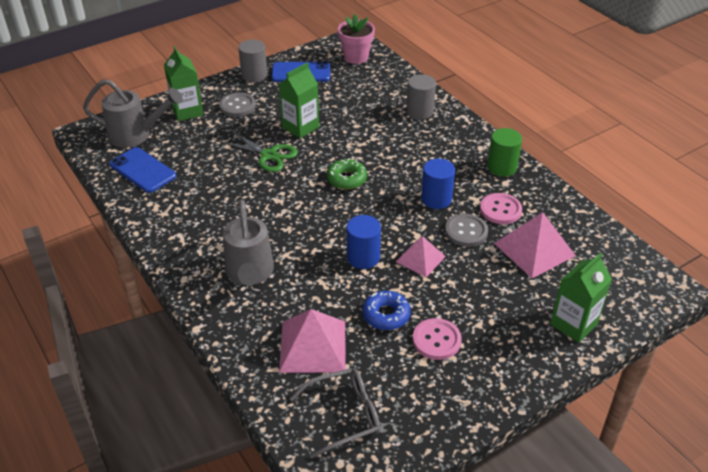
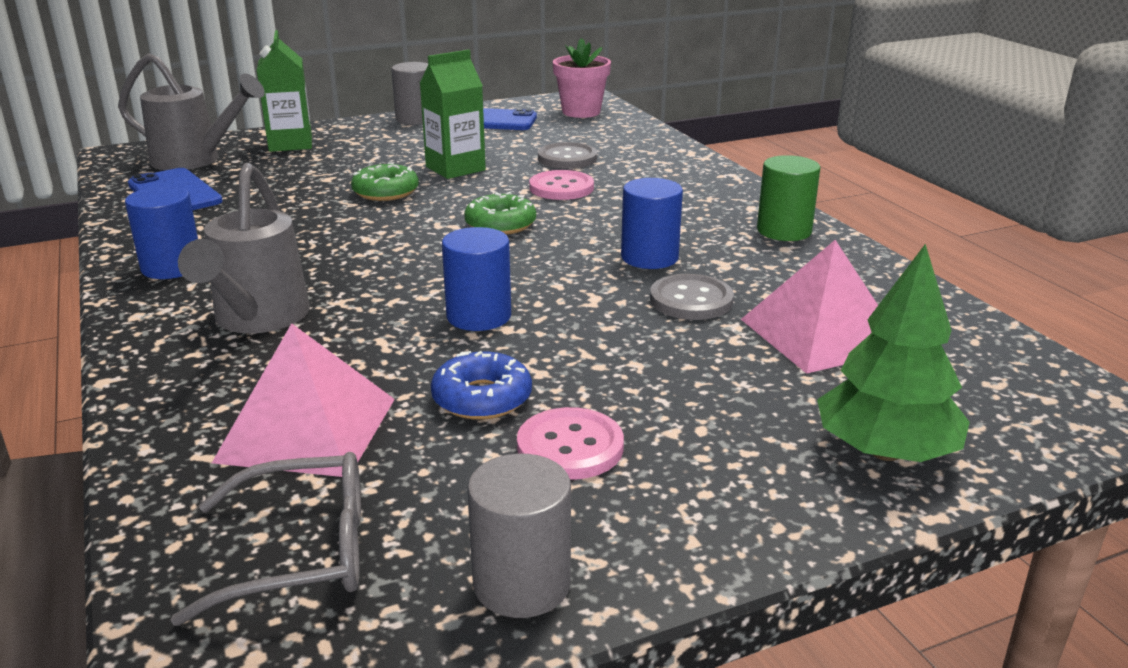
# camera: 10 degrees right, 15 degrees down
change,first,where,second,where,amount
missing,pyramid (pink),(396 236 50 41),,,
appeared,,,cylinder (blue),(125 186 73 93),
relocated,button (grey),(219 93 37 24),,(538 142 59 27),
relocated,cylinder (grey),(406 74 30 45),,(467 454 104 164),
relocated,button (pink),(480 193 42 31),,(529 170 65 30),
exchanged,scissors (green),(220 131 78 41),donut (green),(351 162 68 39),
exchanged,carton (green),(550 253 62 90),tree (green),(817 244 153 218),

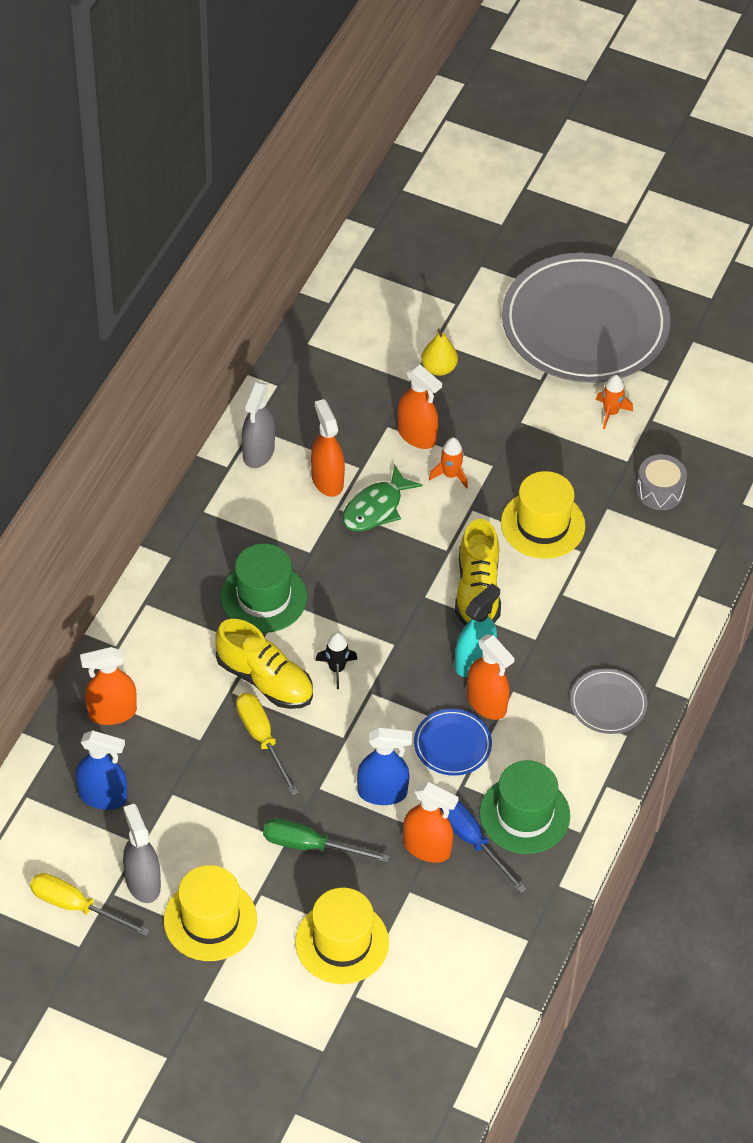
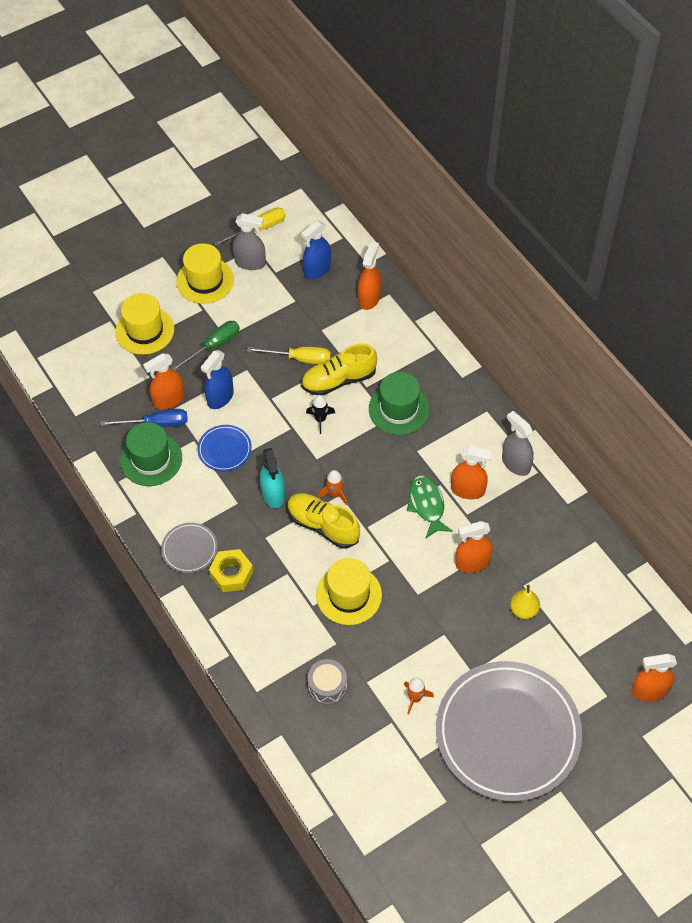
# camera: 125 degrees right, 5 degrees up
change,first,where,second,where,amount
appeared,,,nut (yellow),(209 549 44 43),
relocated,rocket (orange),(429 438 39 51),,(318 470 29 35),
relocated,spray bottle (orange),(467 634 48 86),,(631 654 46 48),

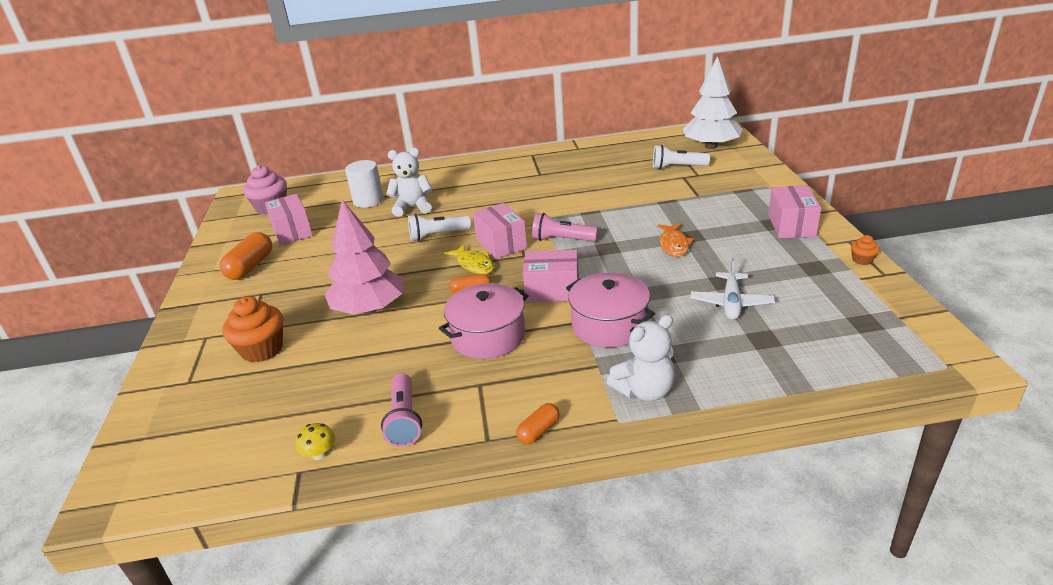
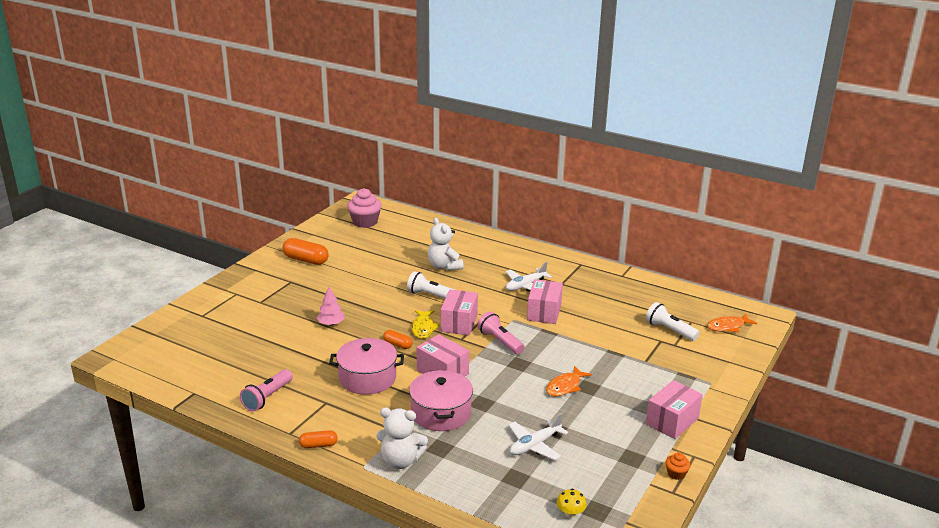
# camera: 35 degrees right, 5 degrees down
change,first,where,second,where,amount
missing,cupcake (orange),(222 296 61 67),,,
missing,cylinder (white),(345 160 39 48),,,
appeared,,,plane (white),(506 262 46 30),
relocated,box (pink),(265 194 48 51),,(527 279 36 45),
relocated,mushroom (yellow),(296 423 39 37),,(557 489 30 29),
exchanged,tree (white),(683 56 59 93),fish (orange),(707 313 50 19),
spun,capsule (orange),(220 232 52 48),,(282 238 47 27),60 degrees clockwise
spun,teddy bear (white),(386 148 47 69),,(428 218 36 53),150 degrees counterclockwise
size,tree (pink),(325 200 79 115),,(317 287 28 39),x0.48

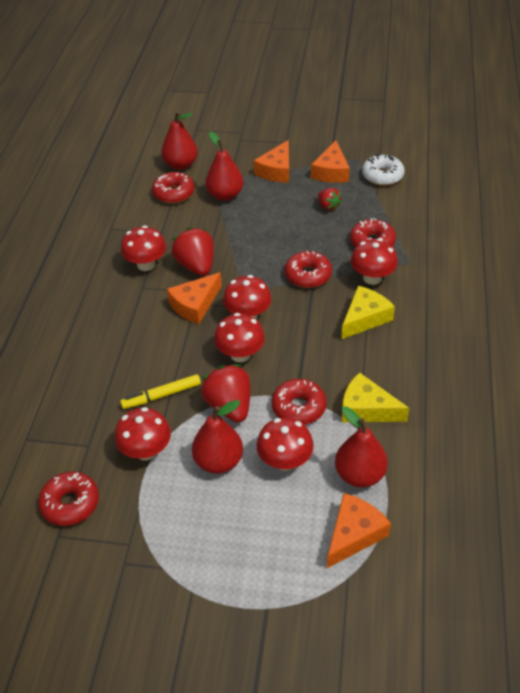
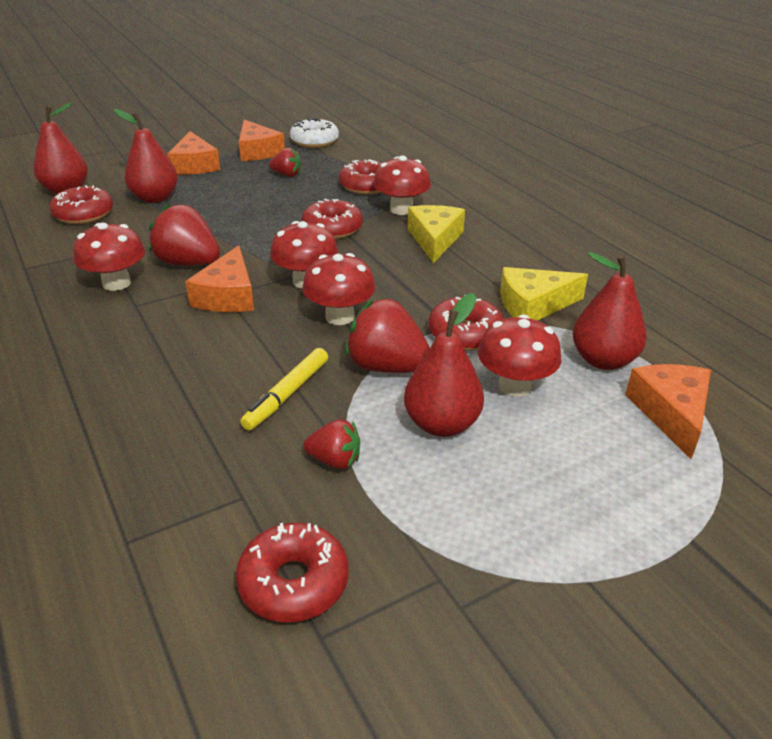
# camera: 40 degrees left, 10 degrees down
change,first,where,second,where,amount
exchanged,mushroom (red),(115 407 56 53),strawberry (red),(303 419 57 50),

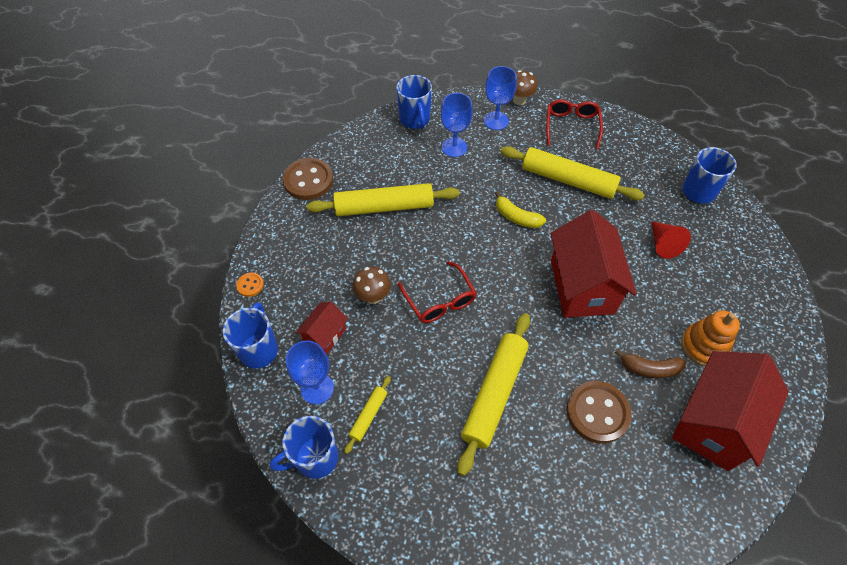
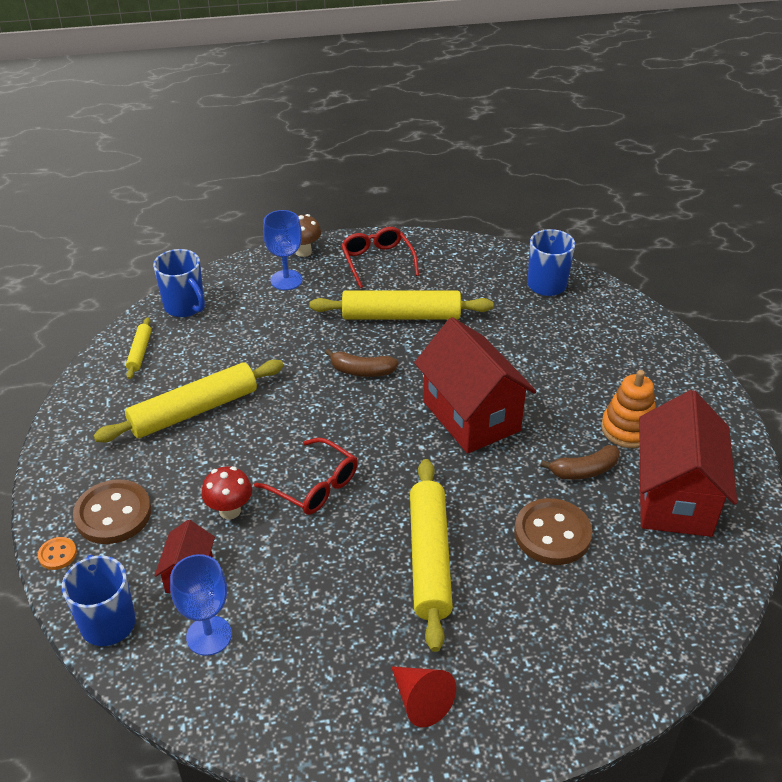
# camera: 25 degrees left, 15 degrees down
change,first,where,second,where,amount
missing,mug (blue),(270 416 68 63),,,
missing,goblet (blue),(441 93 32 64),,,
relocated,button (brown),(283 158 50 42),,(73 479 78 65),
relocated,rolling pin (yellow),(344 376 47 78),,(126 317 26 62),
relocated,cone (red),(651 221 40 38),,(391 666 65 61),
colour,mushroom (brown),(353 267 38 37),mushroom (red),(201 466 51 53),
colour,banana (yellow),(495 191 51 37),banana (brown),(325 349 74 28),

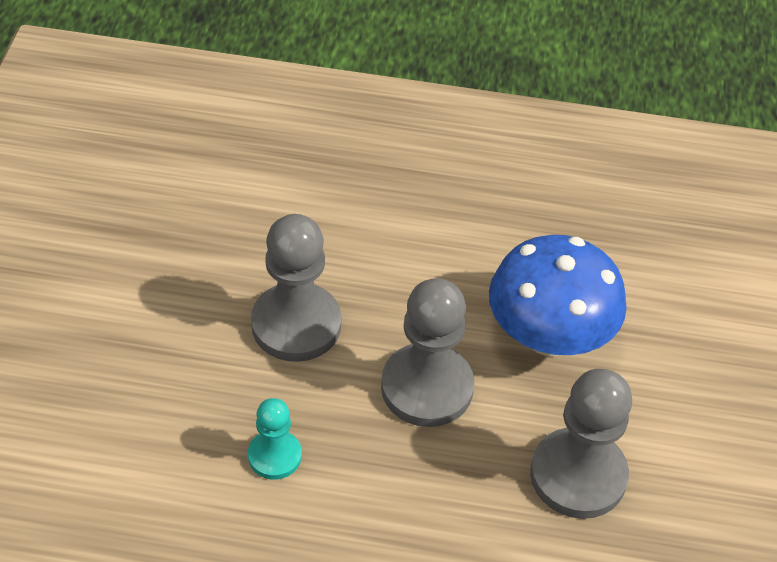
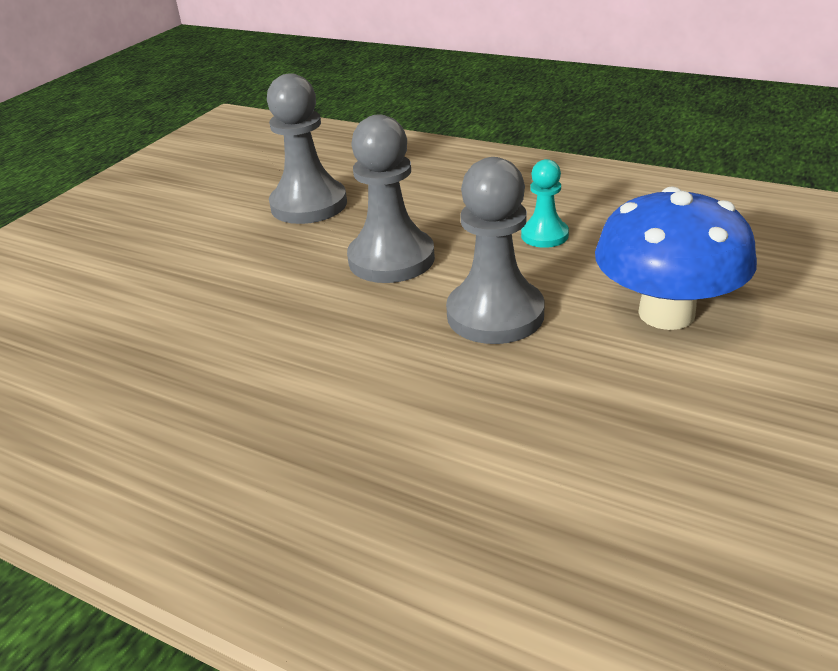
# camera: 155 degrees left, 15 degrees down
change,first,where,second,where,amount
relocated,mushroom (blue),(489 235 138 121),,(595 186 162 144),

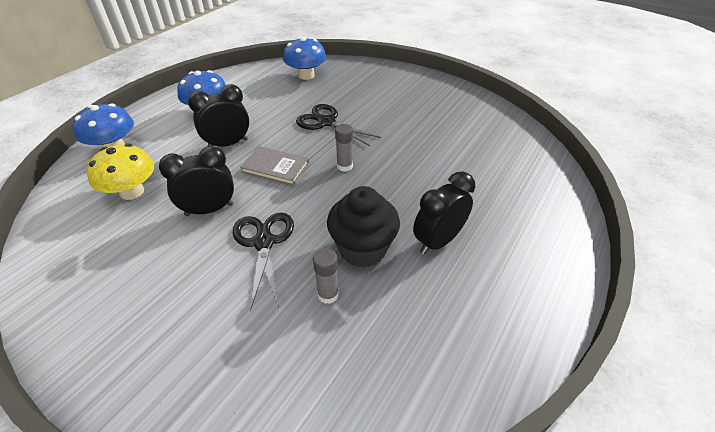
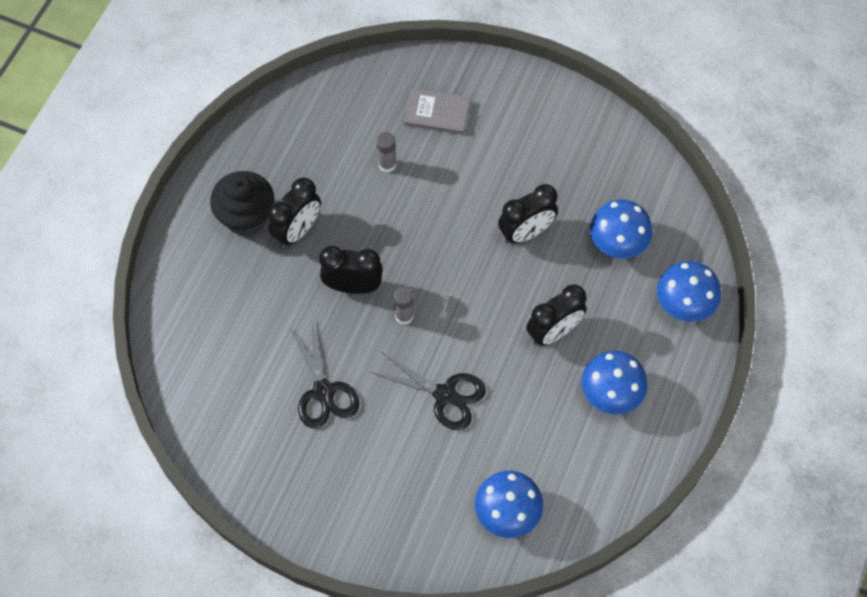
# camera: 170 degrees right, 20 degrees up
change,first,where,second,where,amount
appeared,,,clock (black),(319 246 64 48),
relocated,scissors (black),(233 213 61 98),,(290 322 69 107),
relocated,book (grey),(240 146 69 40),,(404 88 67 46),
relocated,cupcake (black),(327 186 73 82),,(210 171 64 65),
colour,mushroom (yellow),(86 143 68 57),mushroom (blue),(590 200 63 58),

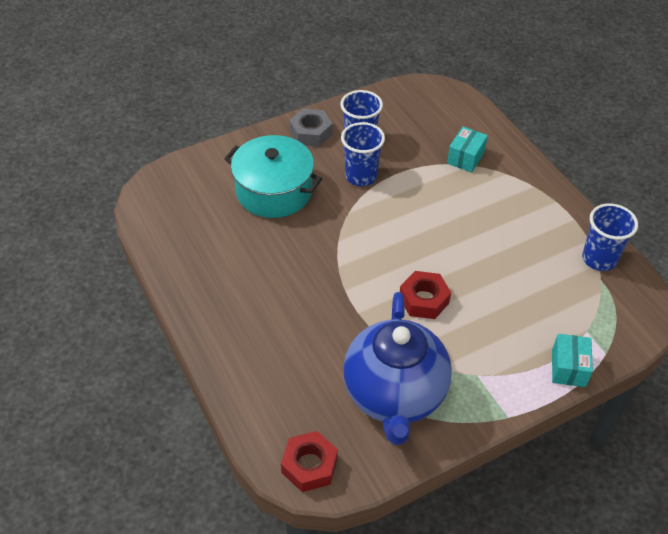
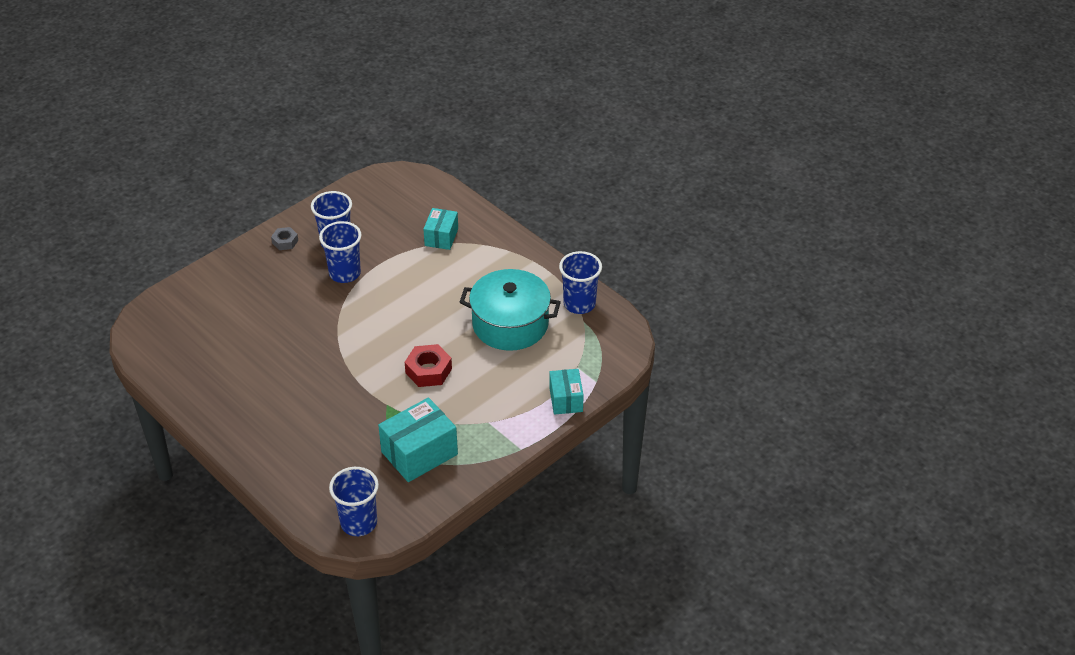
# camera: 15 degrees left, 5 degrees down
change,first,where,second,where,amount
relocated,pot (turquoise),(224 135 98 83),,(460 269 101 82),
exchanged,nut (red),(281 431 57 61),cup (blue),(329 467 50 69),
exchanged,teapot (blue),(343 292 109 153),box (turquoise),(378 397 80 85),
size,nut (grey),(289 109 43 38),,(271 227 27 23),x0.61

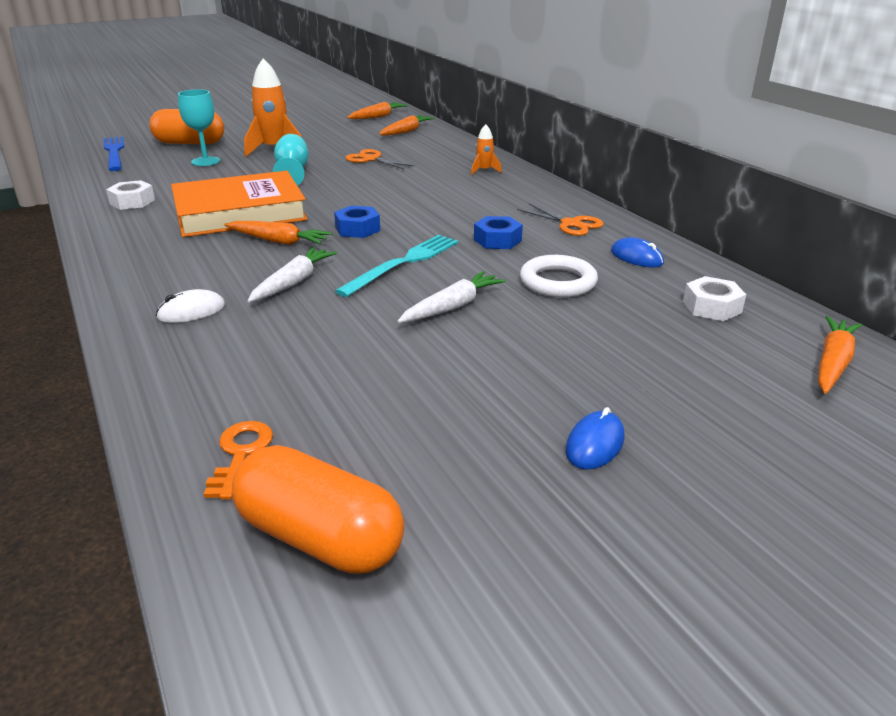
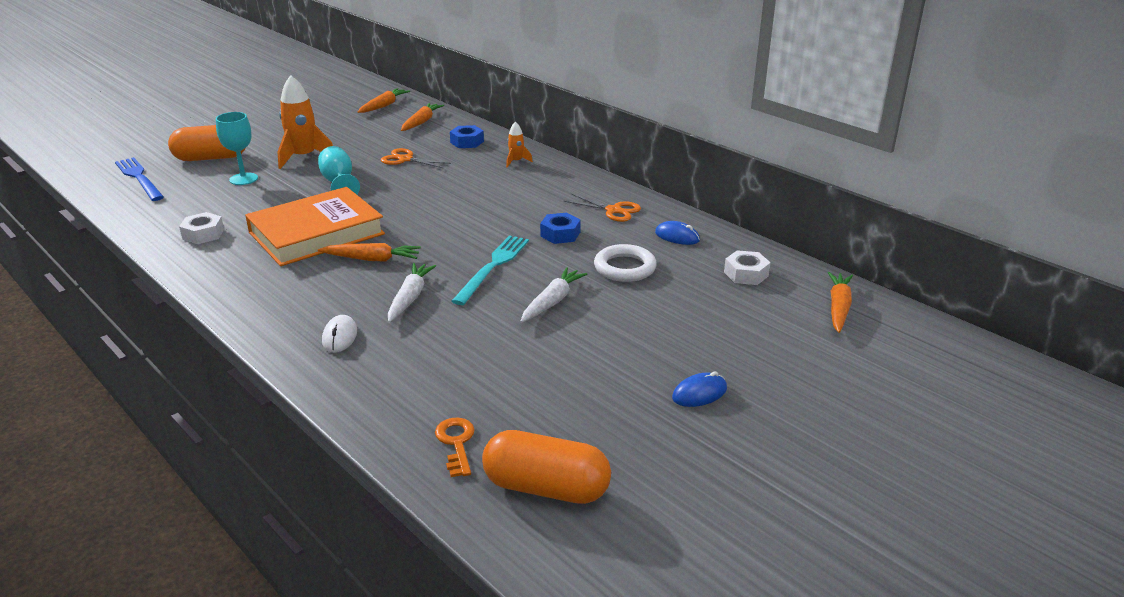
# camera: 15 degrees left, 0 degrees up
change,first,where,second,where,amount
relocated,nut (blue),(334 206 46 32),,(450 125 34 23),
spun,mouse (white),(156 289 69 34),,(322 315 35 38),45 degrees counterclockwise
spun,mouse (blue),(566 407 59 62),,(672 371 55 36),45 degrees clockwise

